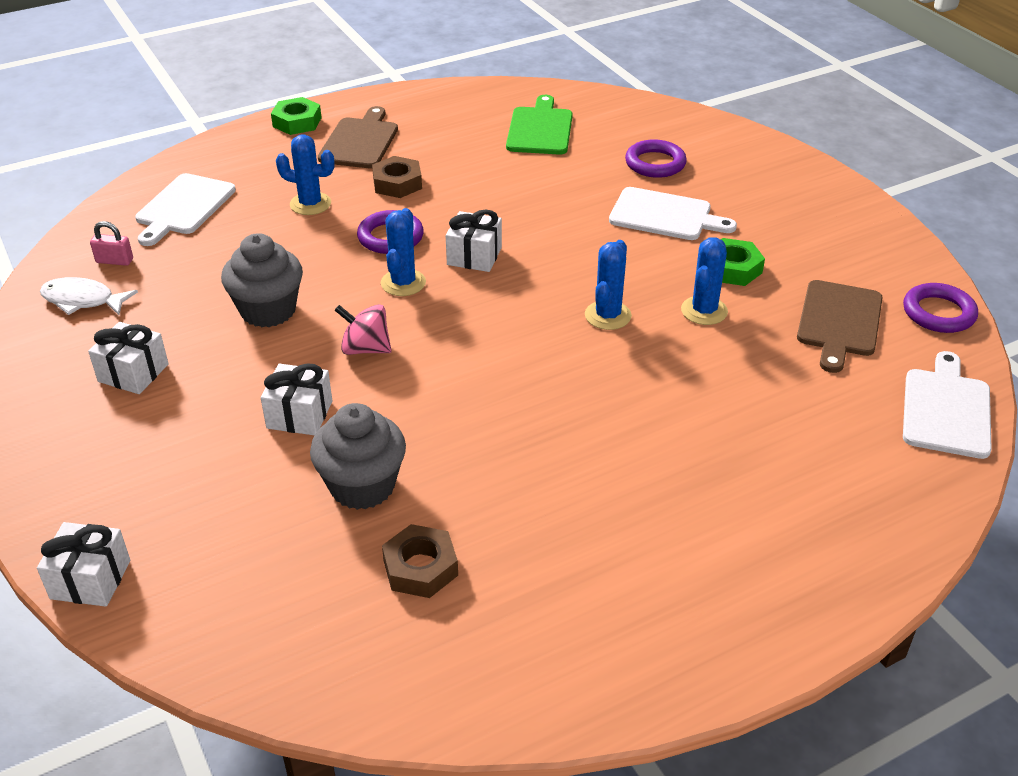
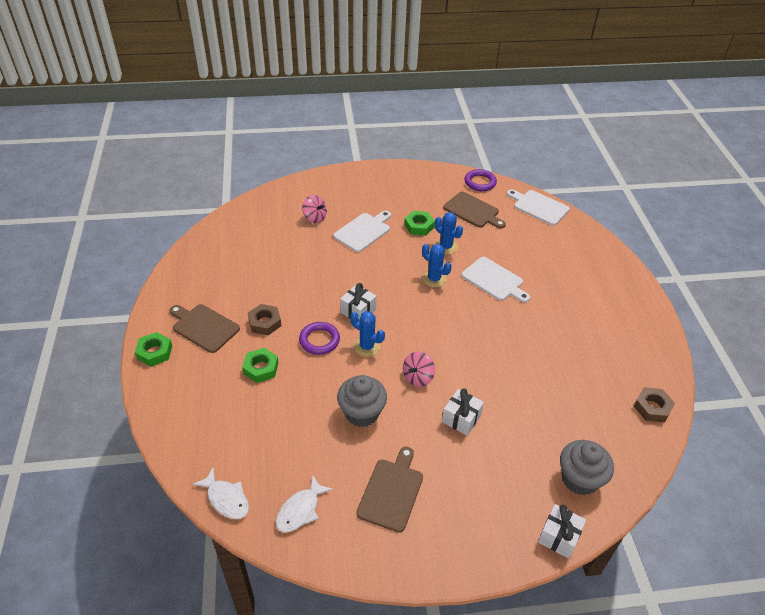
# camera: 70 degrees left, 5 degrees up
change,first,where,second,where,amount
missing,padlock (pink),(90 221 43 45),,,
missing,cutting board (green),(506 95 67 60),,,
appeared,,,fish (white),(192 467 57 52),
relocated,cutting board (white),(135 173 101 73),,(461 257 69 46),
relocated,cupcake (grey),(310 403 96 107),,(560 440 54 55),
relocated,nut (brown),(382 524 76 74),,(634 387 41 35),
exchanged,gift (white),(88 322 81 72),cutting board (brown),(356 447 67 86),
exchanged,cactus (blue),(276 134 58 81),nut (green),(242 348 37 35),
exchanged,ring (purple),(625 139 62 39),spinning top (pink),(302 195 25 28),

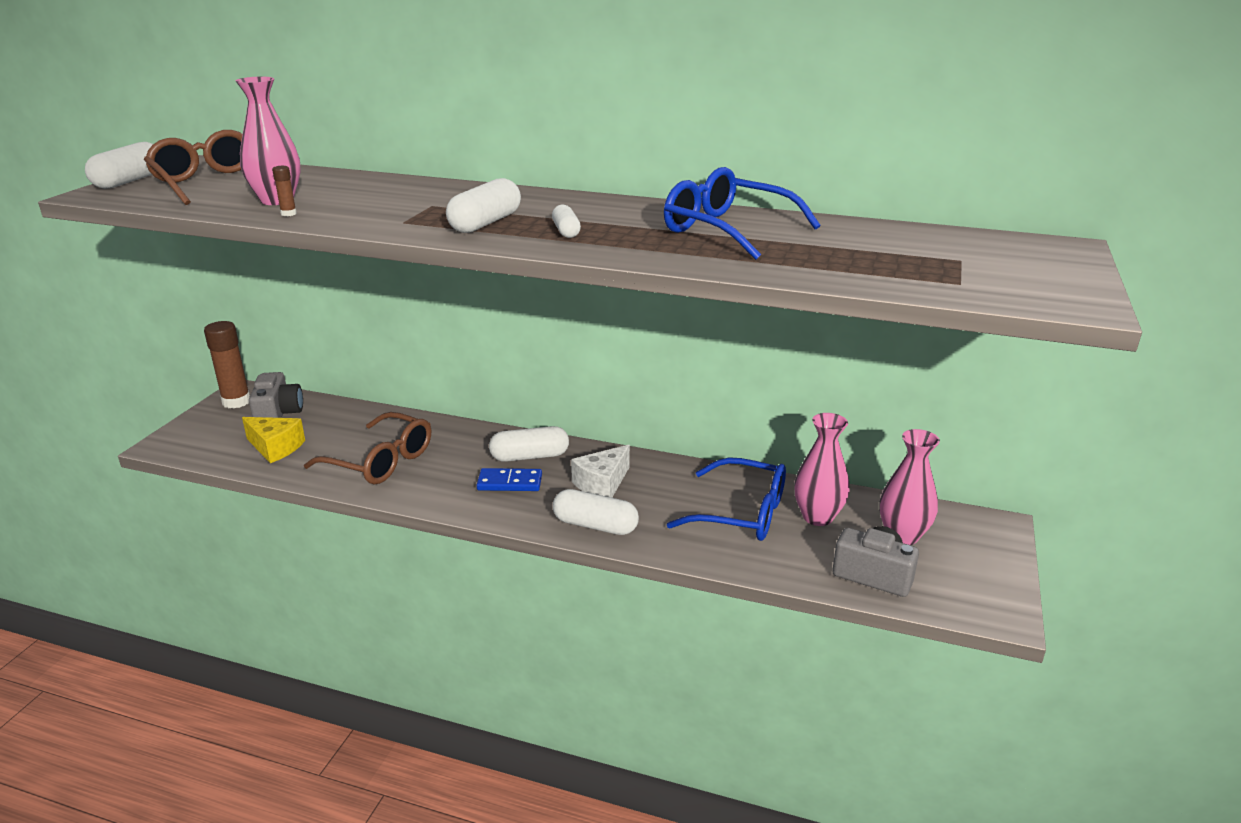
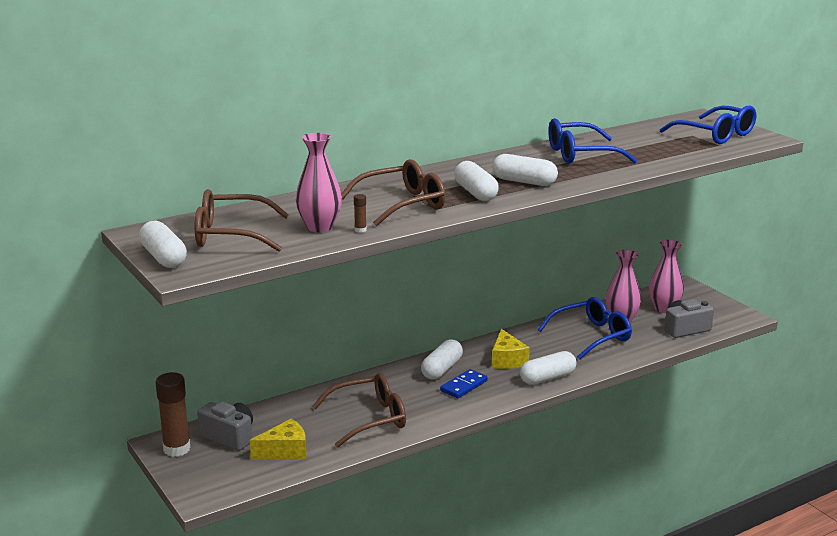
# camera: 50 degrees left, 5 degrees down
change,first,where,second,where,amount
appeared,,,glasses (brown),(341 159 105 67),
appeared,,,glasses (blue),(660 105 96 39),
colour,cheese (white),(571 445 59 53),cheese (yellow),(492 329 38 40),
size,capsule (white),(552 204 29 34),,(492 154 66 32),x1.75

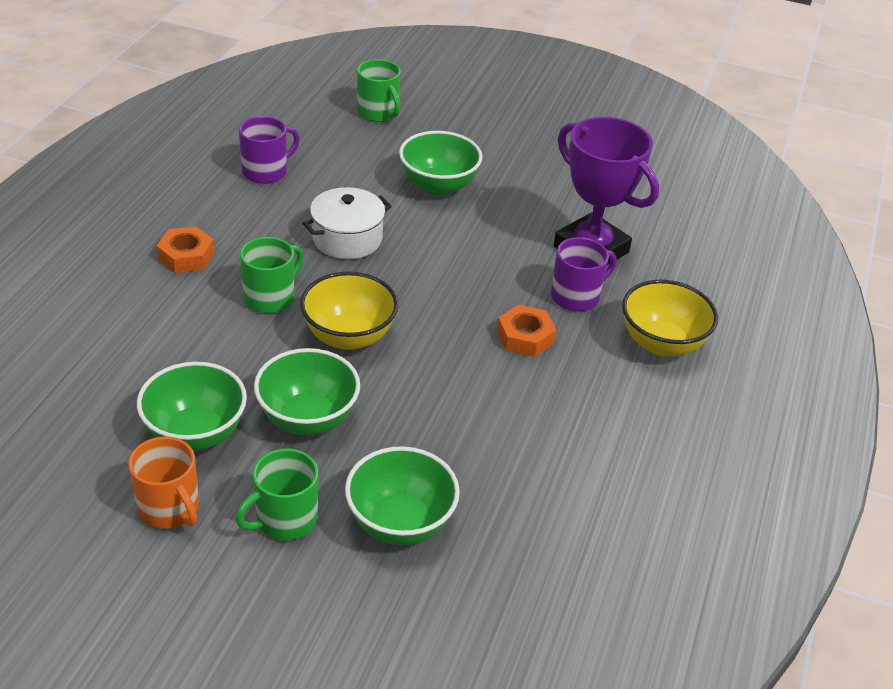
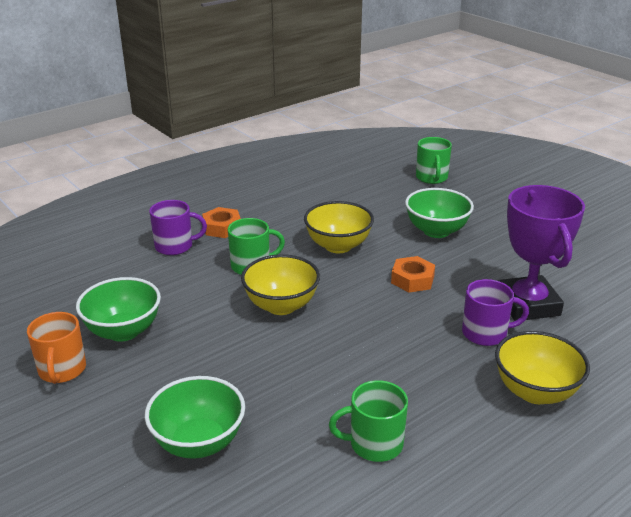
# camera: 35 degrees right, 10 degrees down
change,first,where,second,where,amount
missing,bowl (green),(254 348 106 87),,,
relocated,mug (green),(235 448 83 92),,(329 380 79 82),
relocated,mug (purple),(239 116 61 68),,(149 200 58 55),
relocated,nut (orange),(497 305 59 52),,(391 256 44 37),
exchanged,pot (white),(303 187 89 72),bowl (yellow),(304 201 70 52),

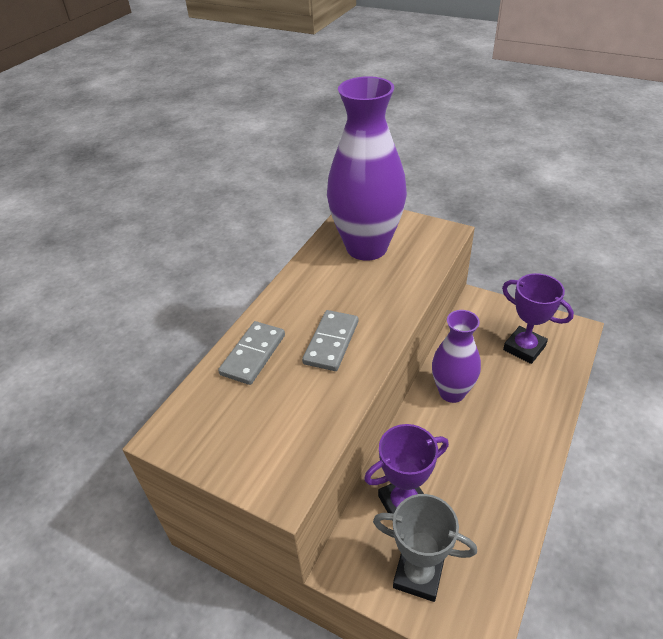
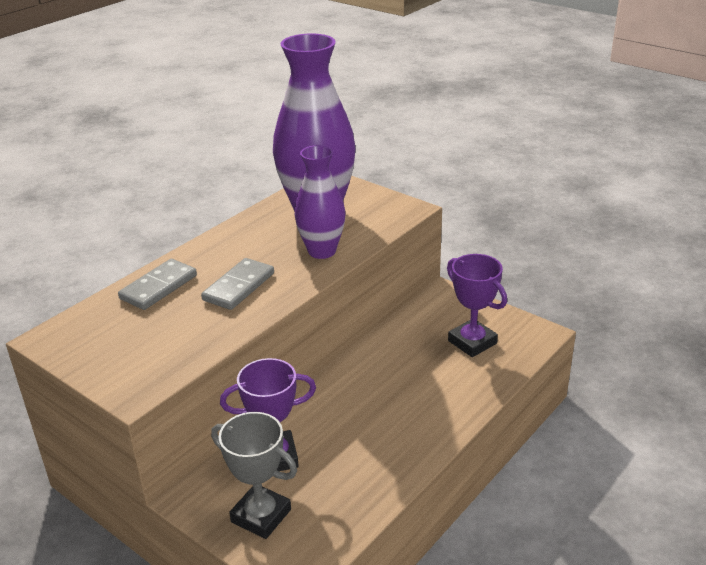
# camera: 10 degrees right, 10 degrees down
change,first,where,second,where,amount
relocated,vase (purple),(432 310 49 93),,(295 145 51 114),

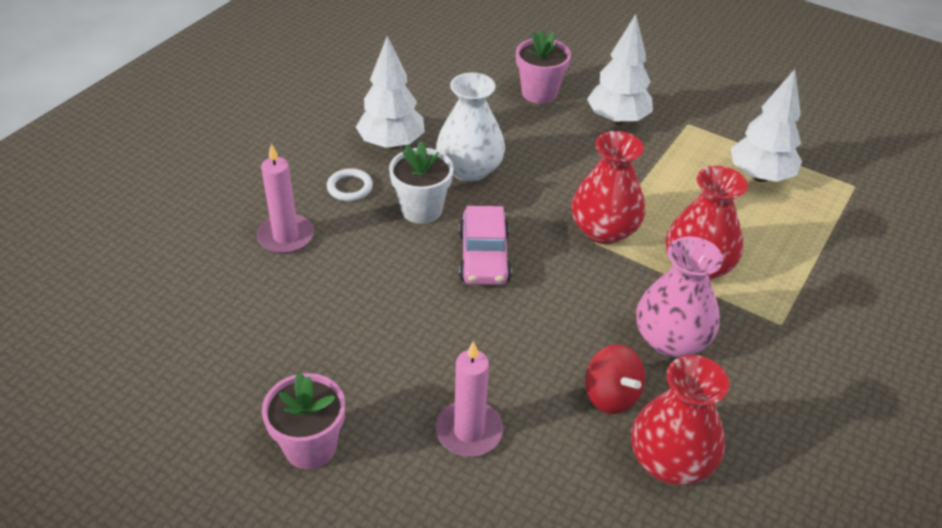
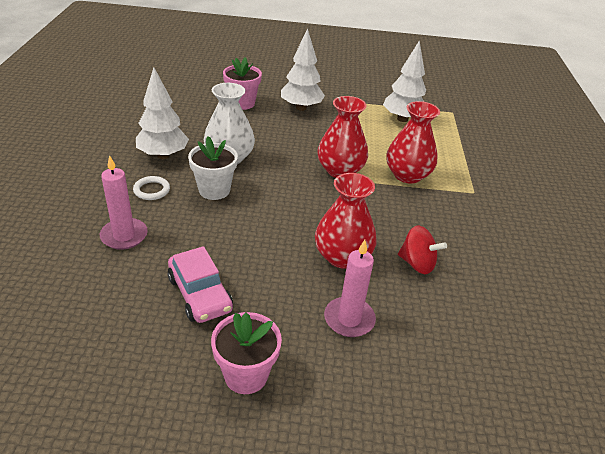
# camera: 30 degrees left, 5 degrees down
change,first,where,second,where,amount
missing,vase (pink),(636 236 87 121),,,
relocated,car (pink),(459 206 53 79),,(168 246 65 77),
relocated,vase (red),(631 355 98 130),,(315 173 61 96),

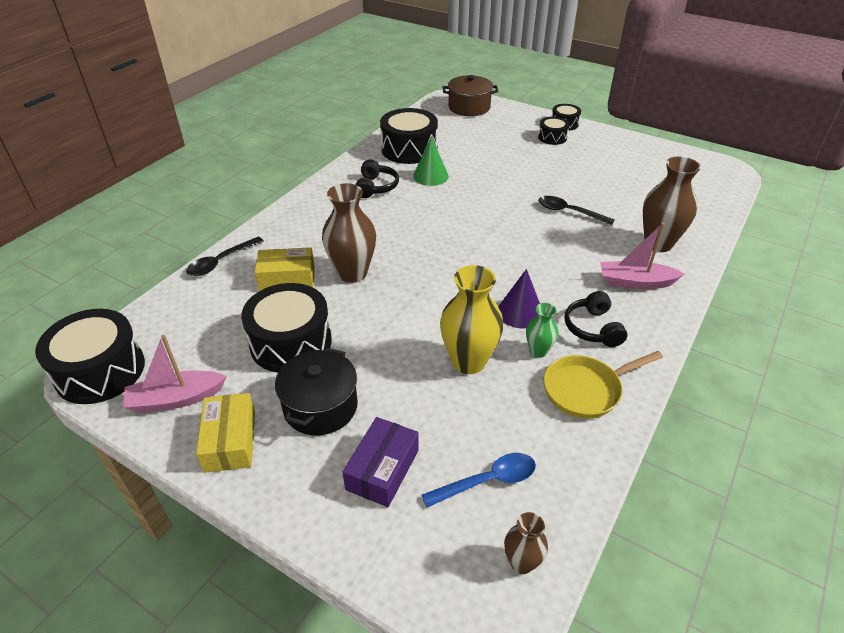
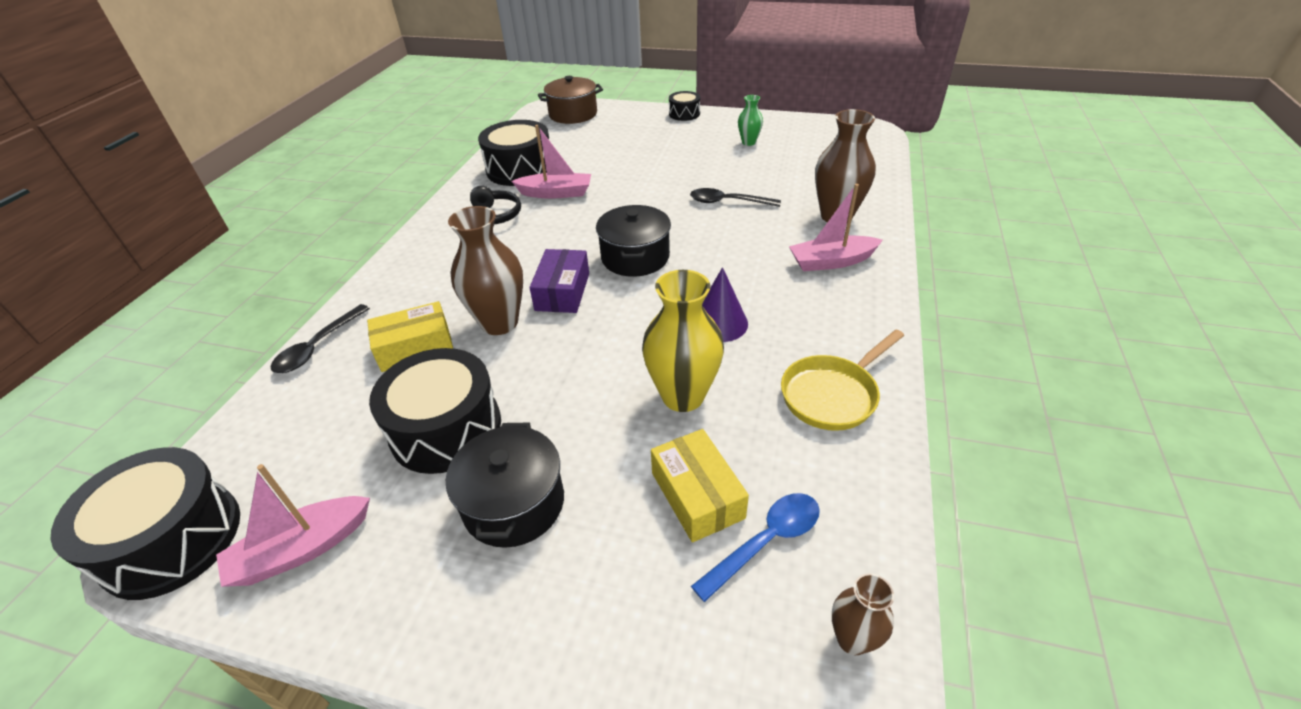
# camera: 15 degrees left, 0 degrees up
change,first,where,second,where,amount
missing,drum (black),(538 117 31 28),,,
missing,headphones (black),(565 291 62 56),,,
appeared,,,pot (black),(596 205 75 72),
relocated,box (yellow),(196 393 59 80),,(651 429 98 114),
relocated,box (purple),(343 417 76 90),,(530 249 59 64),
relocated,vase (green),(526 303 32 55),,(738 95 25 51),
exchanged,cone (green),(413 137 36 49),boat (pink),(511 125 80 74),

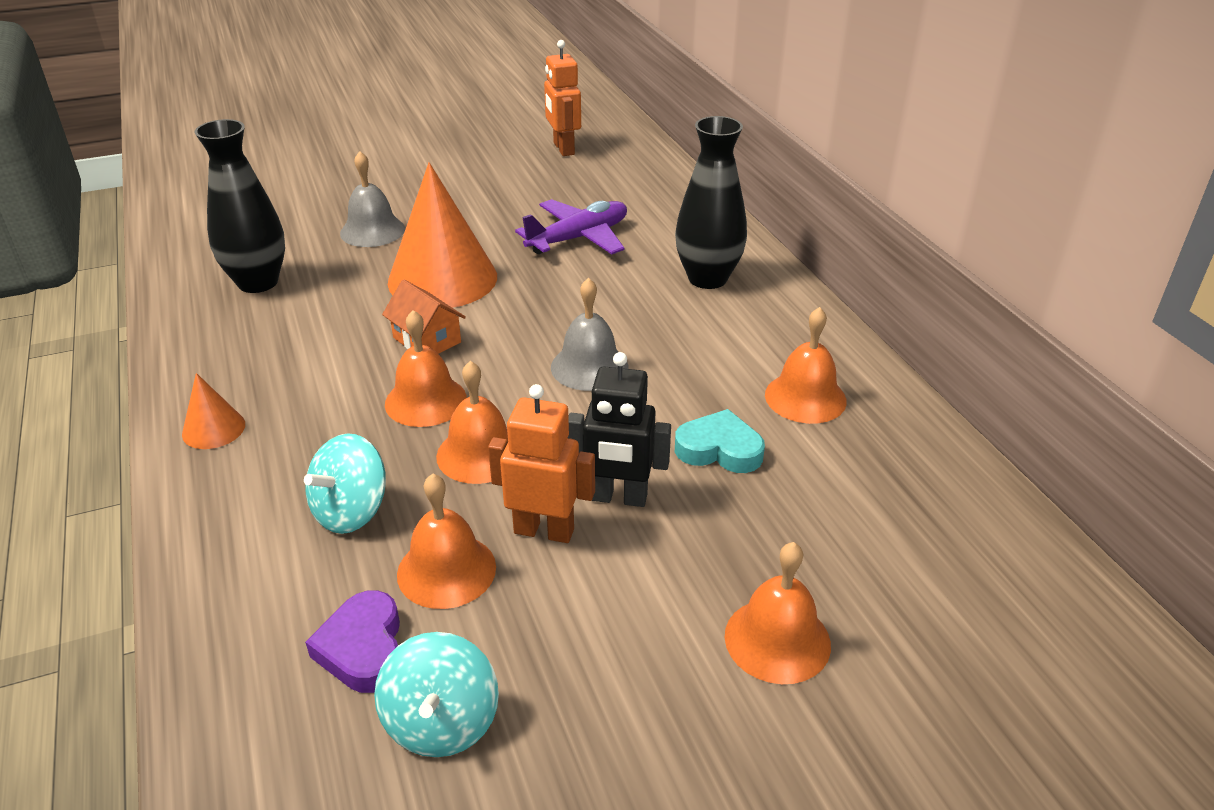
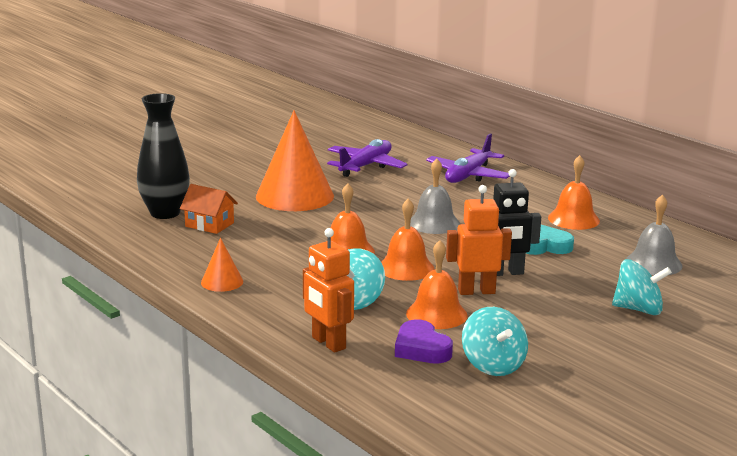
# camera: 20 degrees left, 15 degrees down
change,first,where,second,where,amount
relocated,bell (grey),(340 151 65 96),,(626 194 57 81),
relocated,house (orange),(382 280 84 74),,(180 184 58 50),
relocated,robot (orange),(544 40 37 116),,(303 228 51 125),
exchanged,vase (black),(675 116 72 173),plane (purple),(426 134 84 49),
exchanged,bell (orange),(725 542 106 142),spinning top (turquoise),(612 259 60 56),

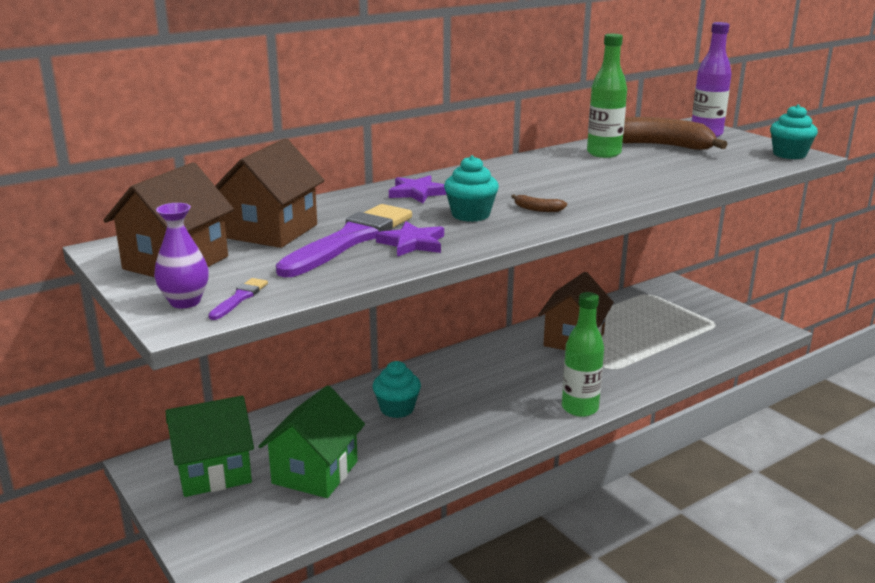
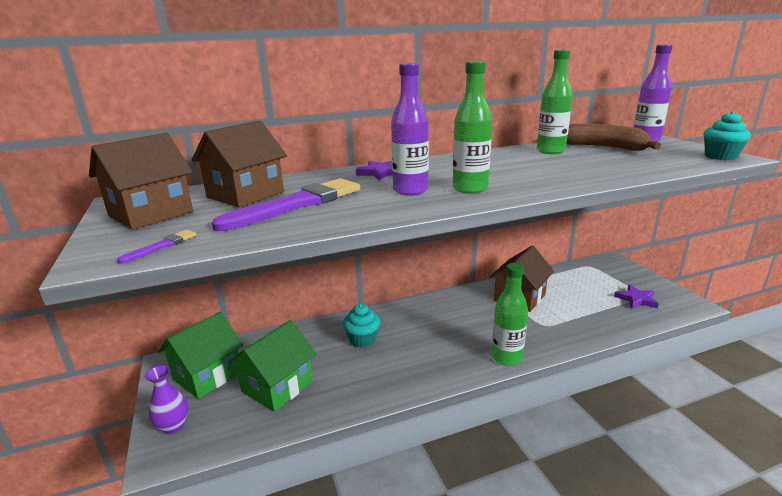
# camera: 15 degrees right, 0 degrees up
change,first,where,second,where,amount
relocated,vase (purple),(154 203 54 106),,(145 365 43 69),
relocated,star (purple),(376 221 68 36),,(614 284 45 25),
exchanged,cupcake (turquoise),(444 155 55 67),bottle (purple),(391 63 38 132),
exchanged,banana (brown),(511 194 56 18),bottle (green),(453 61 39 133),
spun,house (green),(166 396 88 101),,(158 312 85 87),45 degrees counterclockwise

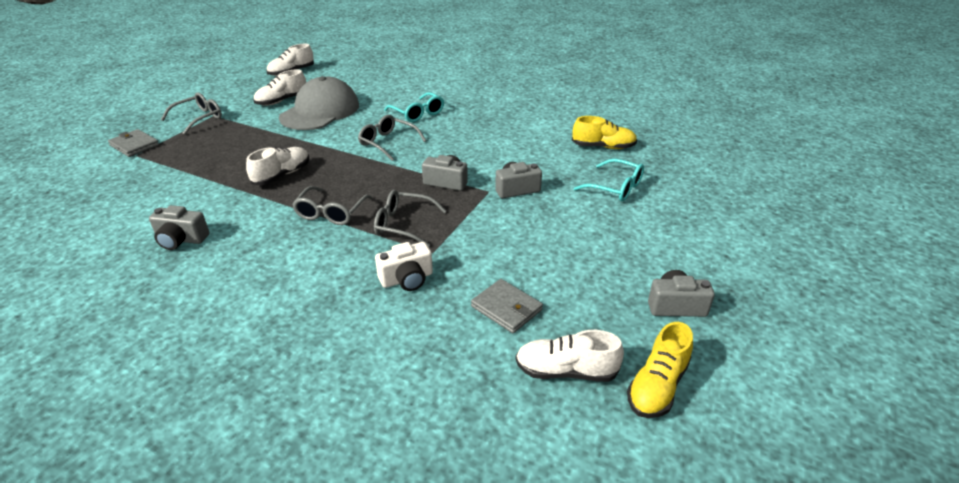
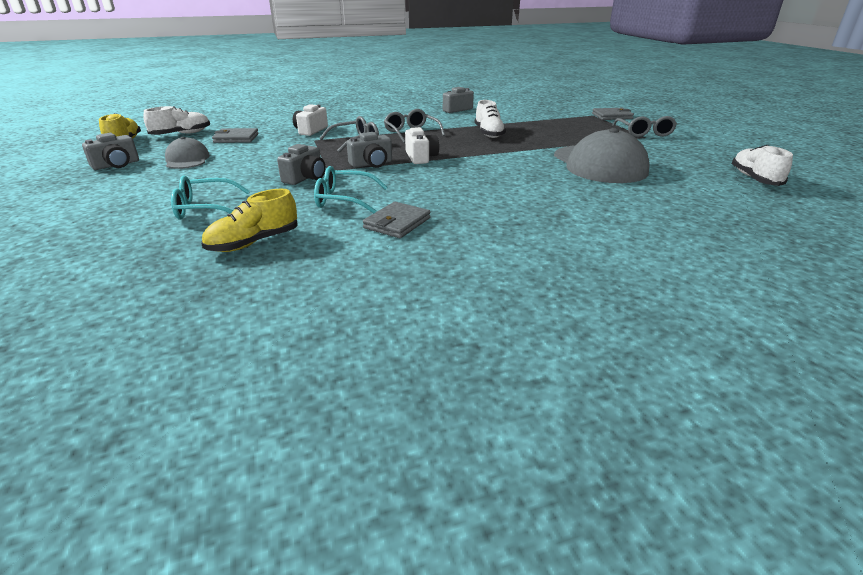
# camera: 135 degrees right, 5 degrees down
change,first,where,second,where,amount
missing,shoe (white),(253 69 53 37),,,
missing,glasses (grey),(358 115 68 46),,,
appeared,,,cap (grey),(165 137 45 32),
appeared,,,wallet (grey),(363 202 67 36),
appeared,,,camera (white),(405 127 34 37),
relocated,glasses (turquoise),(384 92 60 30),,(314 166 73 47),

